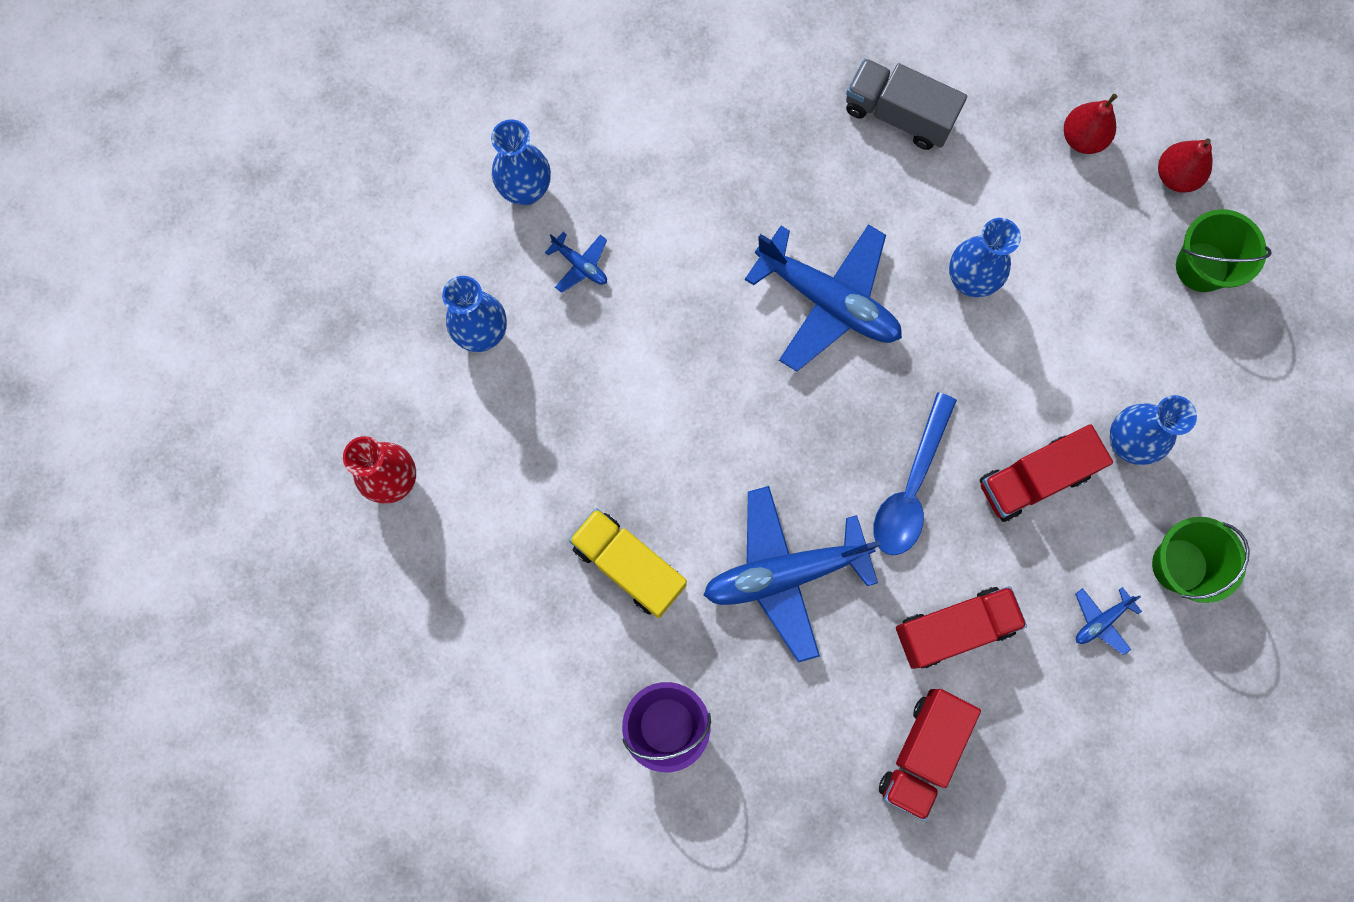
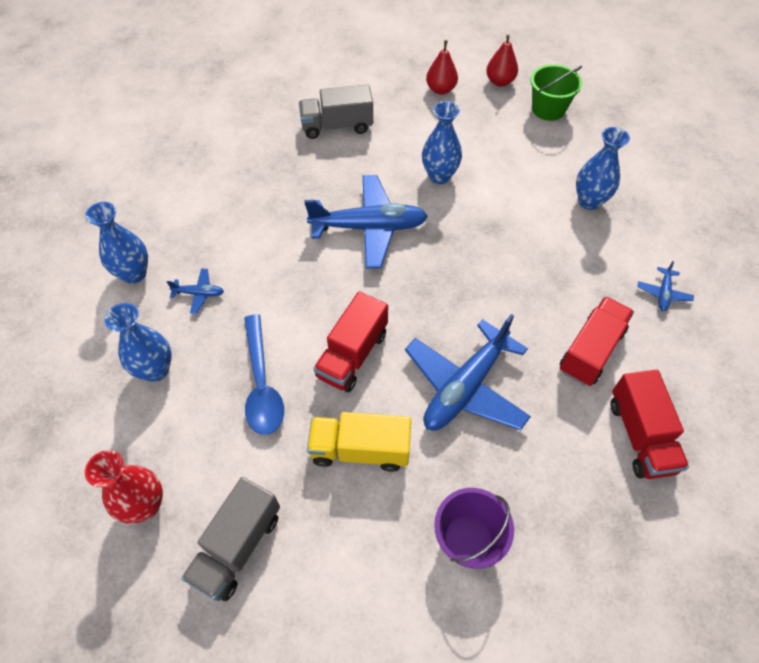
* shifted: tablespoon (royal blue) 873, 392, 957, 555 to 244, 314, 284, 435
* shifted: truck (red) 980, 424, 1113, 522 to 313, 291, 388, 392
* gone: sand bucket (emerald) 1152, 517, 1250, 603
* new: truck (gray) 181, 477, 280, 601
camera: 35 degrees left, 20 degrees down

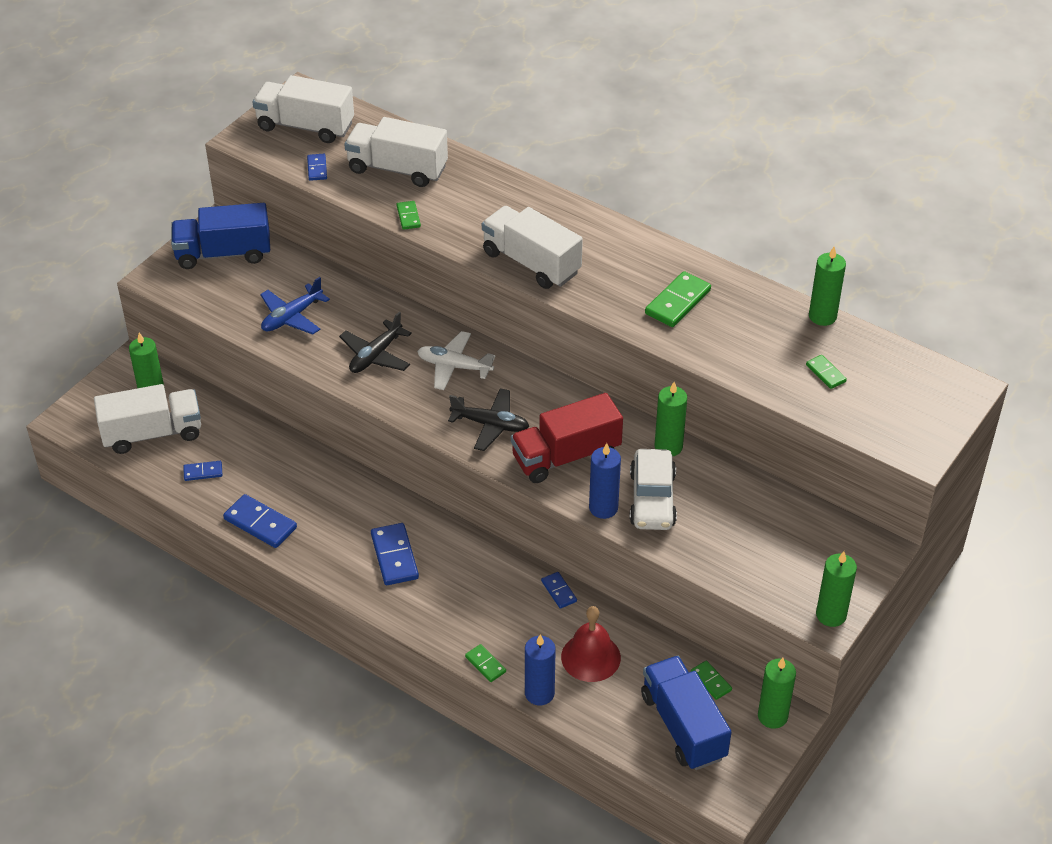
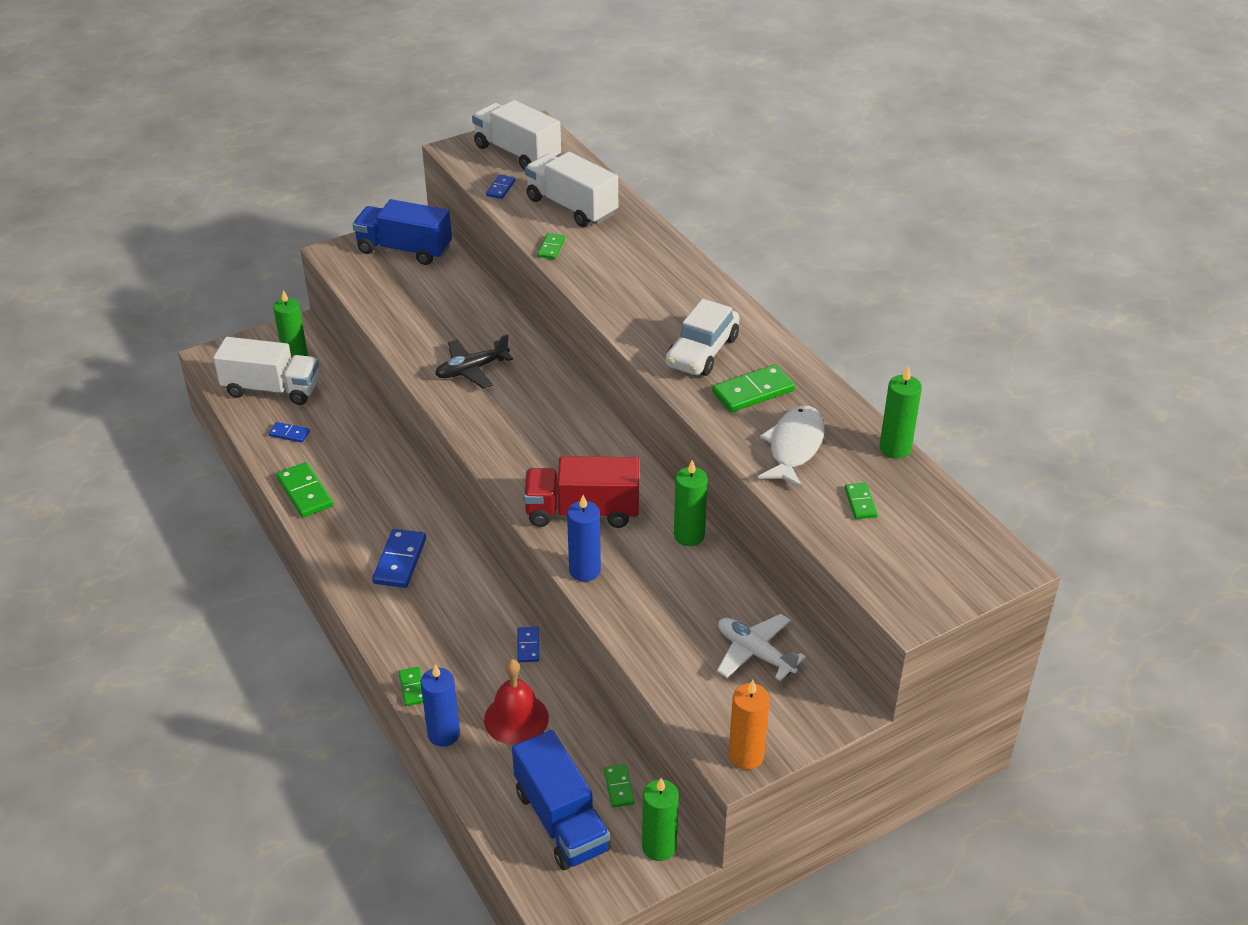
* gone: truck (snow-white) 482, 206, 583, 289
* gone: toy plane (royal blue) 260, 277, 330, 335
* shifted: toy plane (snow-white) 417, 331, 496, 390 to 717, 614, 806, 681
* gone: toy plane (black) 448, 388, 529, 451
* shifted: toy car (snow-white) 630, 449, 677, 530 to 666, 299, 739, 376
* repainted: domino tile (royal blue) 223, 494, 297, 548 to domino tile (emerald) 276, 462, 333, 518
* repainted: pillar candle (emerald) 816, 551, 857, 627 to pillar candle (bright orange) 728, 680, 770, 770
* rotated: truck (royal blue) 641, 656, 731, 770 = 512, 730, 611, 870 150 degrees clockwise
* new: fish (snow-white) 758, 406, 825, 489
camera: 25 degrees right, 5 degrees down

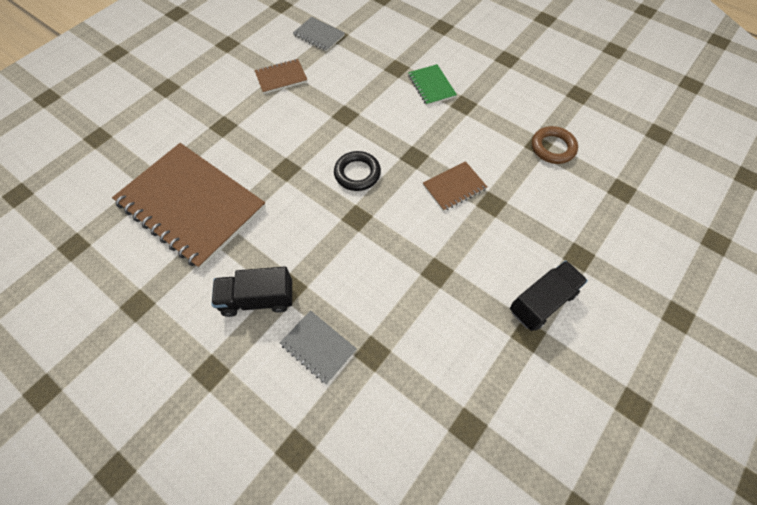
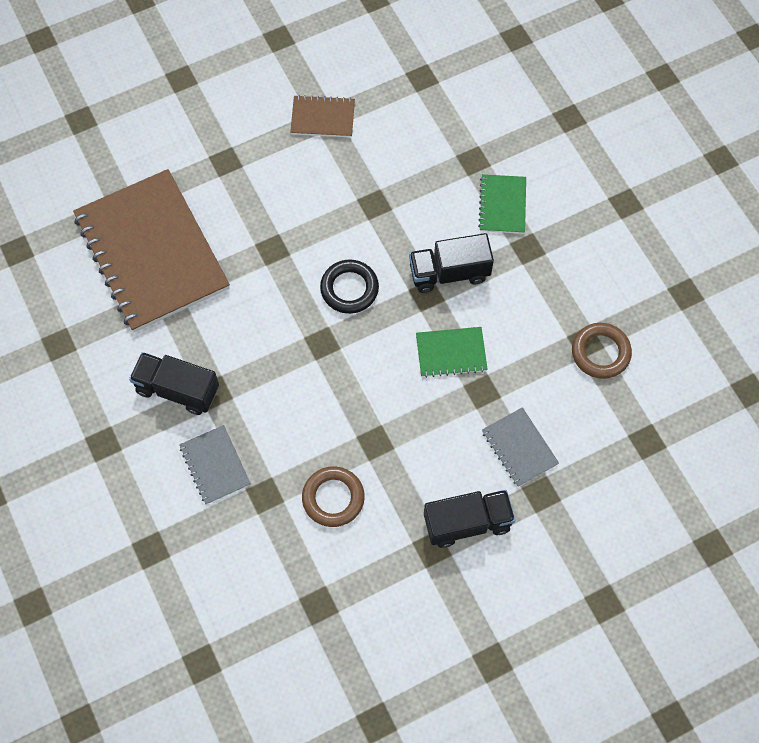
* shifted: exercise book (gray) 293, 17, 345, 52 to 482, 407, 559, 487
* repainted: exercise book (dark brown) 423, 161, 487, 211 to exercise book (emerald) 416, 327, 488, 378
* new: truck (black) 409, 233, 494, 293
* new: ring (dark brown) 302, 466, 365, 527
camera: 25 degrees right, 5 degrees up

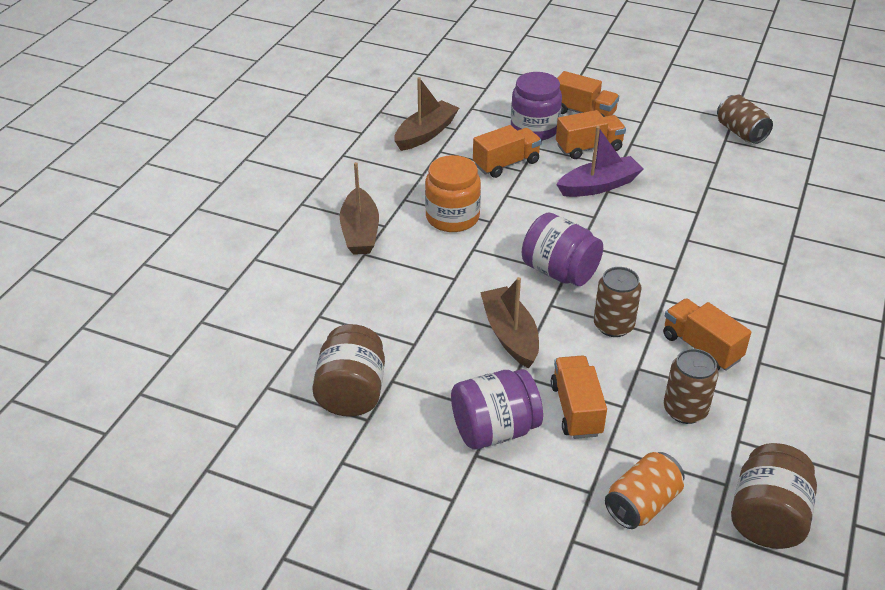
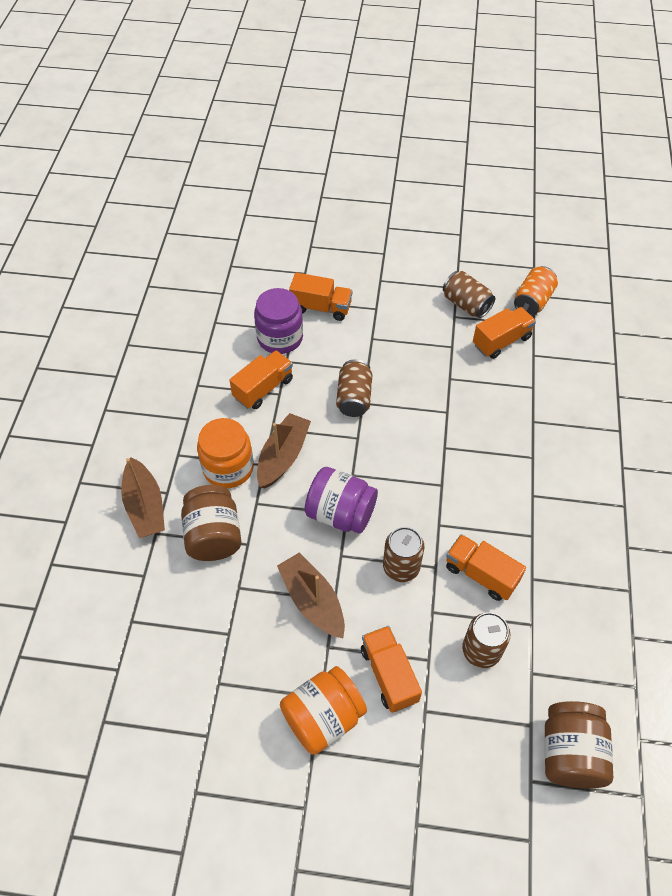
* shifted: sailboat (dark brown) 395, 77, 459, 151 to 257, 413, 311, 488
* shifted: truck (bright orange) 556, 110, 626, 159 to 473, 307, 536, 359
* swapped: sailboat (purple) 556, 126, 643, 197 to tin (dark brown) 336, 359, 373, 417
* shifted: preserve jar (dark brown) 312, 324, 385, 417 to 181, 485, 242, 561
* repainted: preserve jar (purple) 451, 369, 543, 450 to preserve jar (bright orange) 280, 666, 367, 755
* shifted: tin (bright orange) 605, 452, 685, 529 to 514, 266, 558, 316
camera: 15 degrees left, 15 degrees up

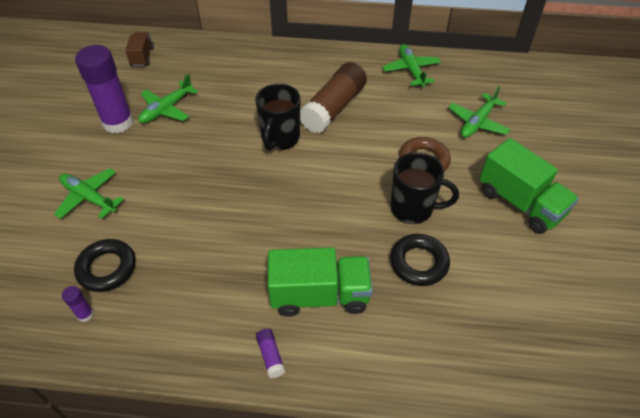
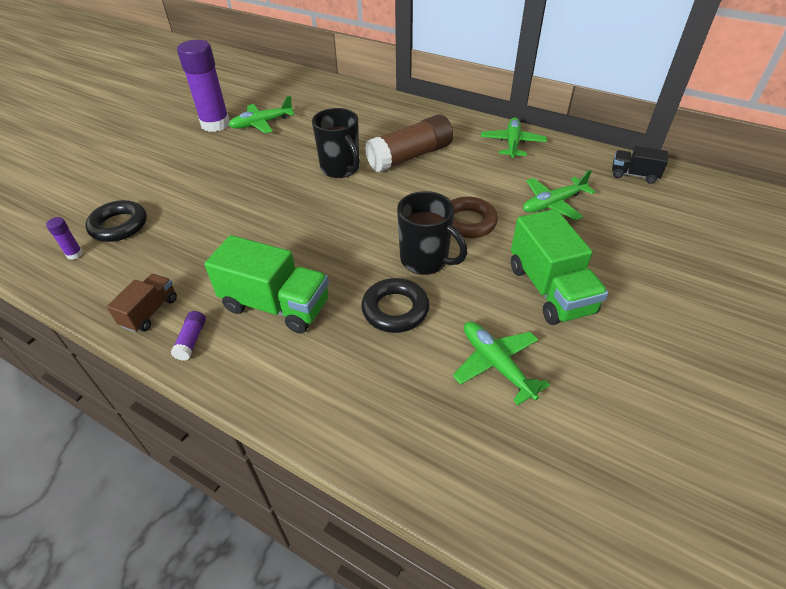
* shifted: truck (dark brown) 125, 32, 154, 67 to 106, 274, 177, 332
* rotated: coffee mug (black) 255, 84, 300, 151 = 312, 108, 360, 178 75 degrees counterclockwise
* shifted: toy plane (emerald) 54, 168, 124, 219 to 453, 322, 550, 405
* new: truck (black) 612, 146, 668, 184
camera: 25 degrees right, 5 degrees down

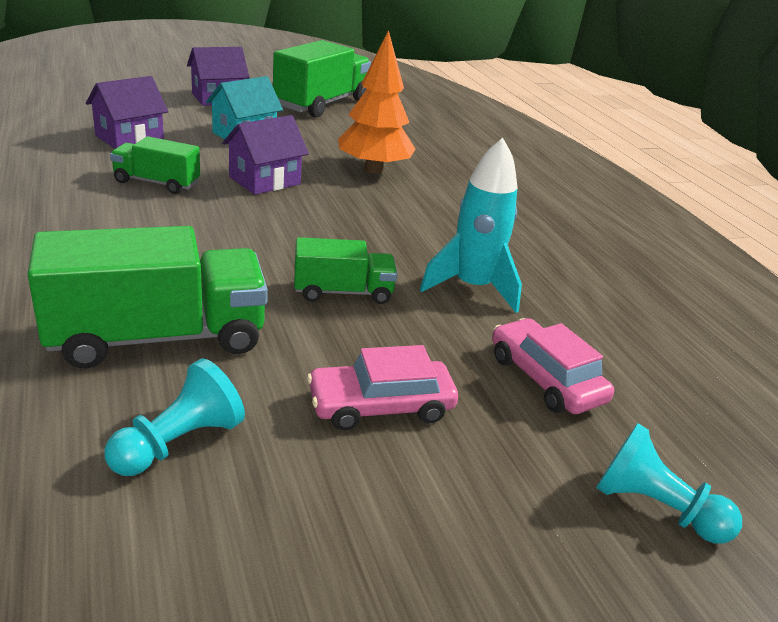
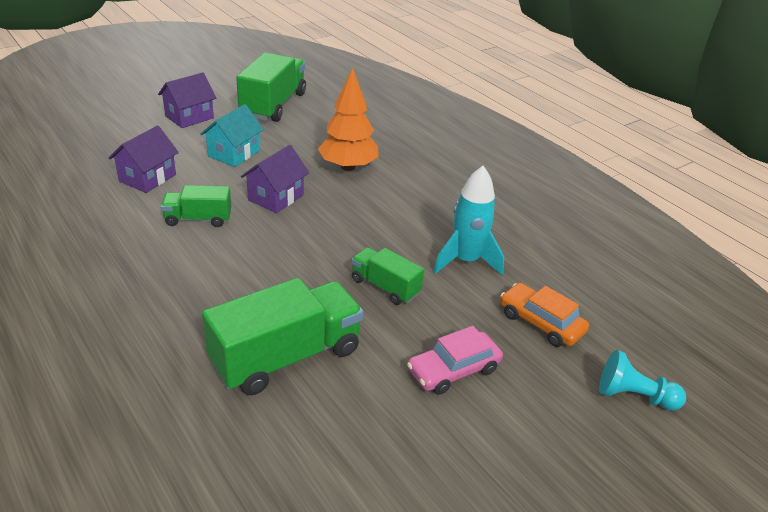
* rotated: truck (emerald) 294, 237, 397, 304 = 351, 247, 424, 305 120 degrees counterclockwise
* repainted: toy car (pink) 492, 318, 614, 414 to toy car (bright orange) 500, 283, 589, 347
* gone: game pawn (teal) 104, 358, 245, 476
camera: 15 degrees left, 5 degrees up

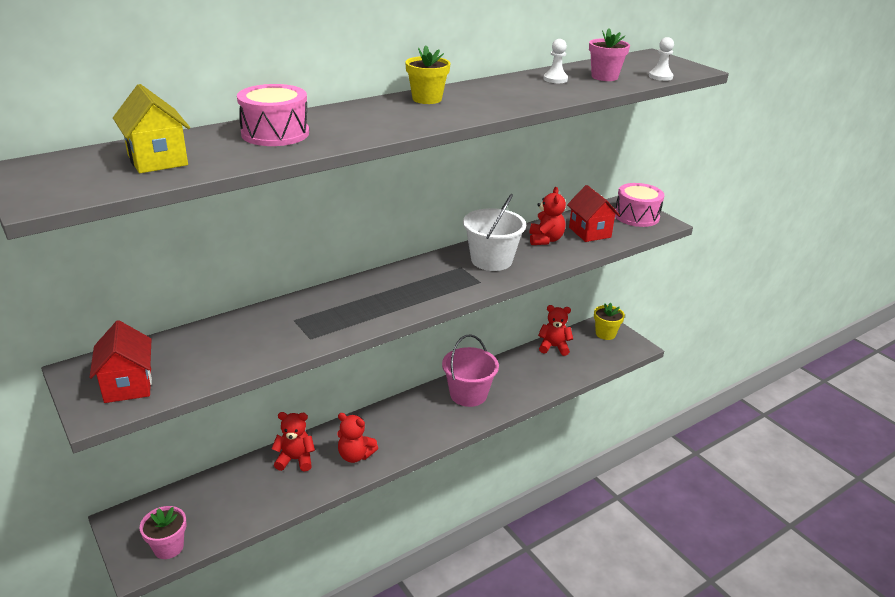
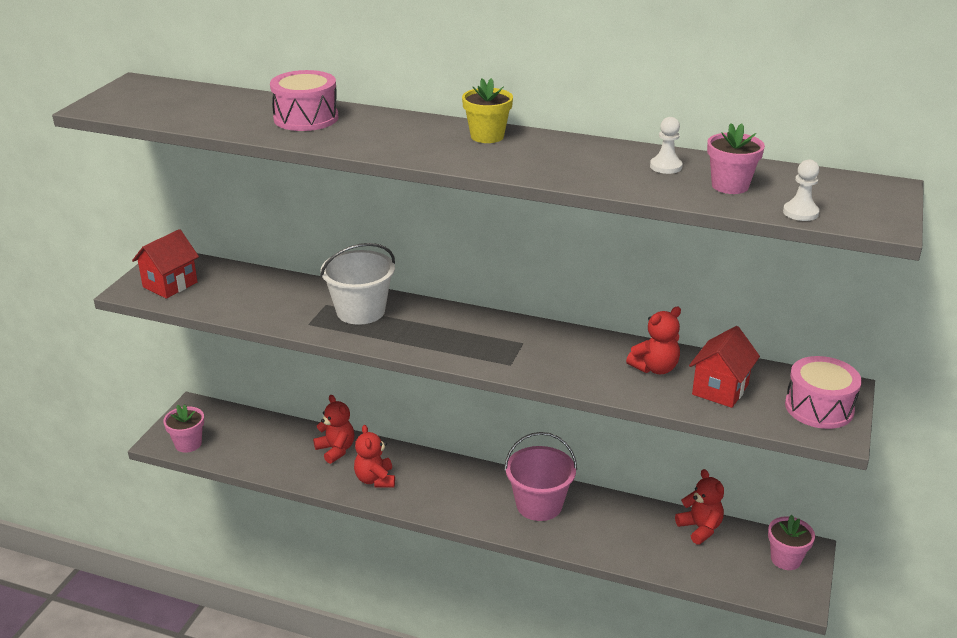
* gone: house (bright yellow) 113, 84, 190, 173
* shifted: sand bucket (snow-white) 463, 194, 526, 271 to 320, 243, 395, 325
* repainted: plant pot (bright yellow) 594, 303, 625, 340 to plant pot (pink) 768, 515, 815, 570
camera: 55 degrees right, 0 degrees up

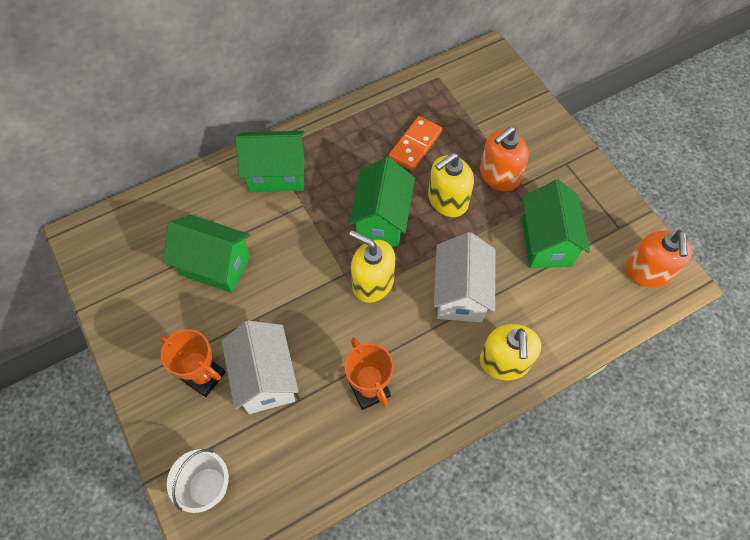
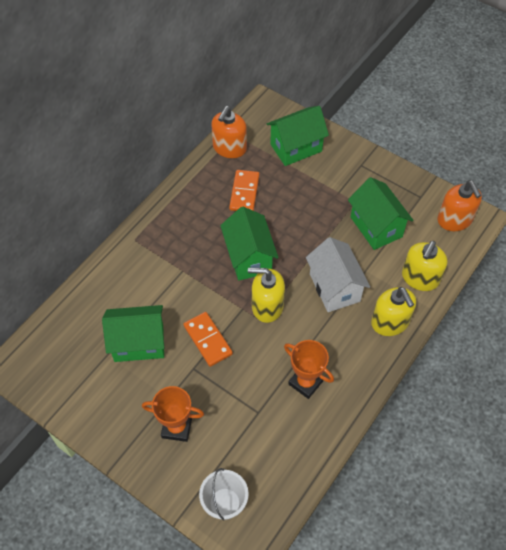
* shifted: pump bottle (bright orange) 480, 126, 529, 191 to 212, 106, 247, 158
* shifted: house (emerald) 235, 131, 304, 192 to 267, 106, 329, 166
* shifted: pump bottle (bright yellow) 428, 153, 474, 217 to 402, 241, 447, 291
* gone: house (snow-white) 221, 320, 299, 414
* new: domino tile (bright orange) 184, 312, 233, 367
camera: 25 degrees left, 5 degrees down

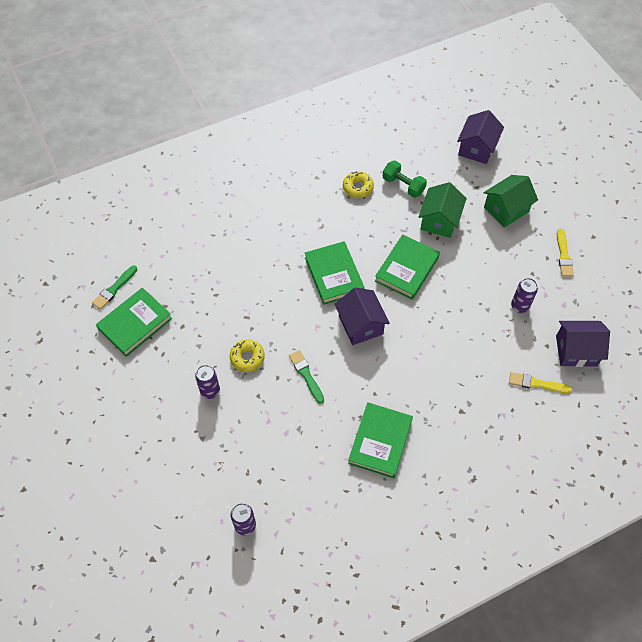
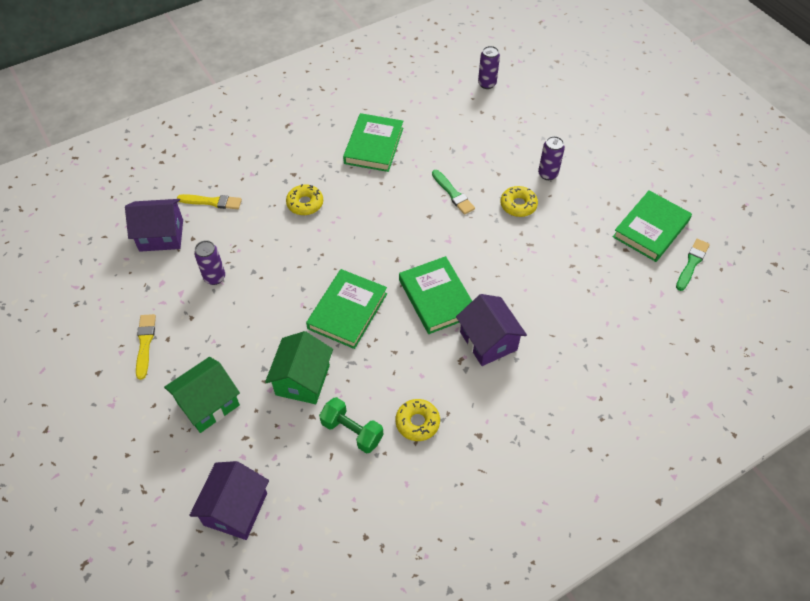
* shifted: house (purple) 335, 287, 390, 345 to 456, 294, 527, 366
* new: doughnut (bright yellow) 286, 184, 323, 215
camera: 175 degrees right, 5 degrees down

